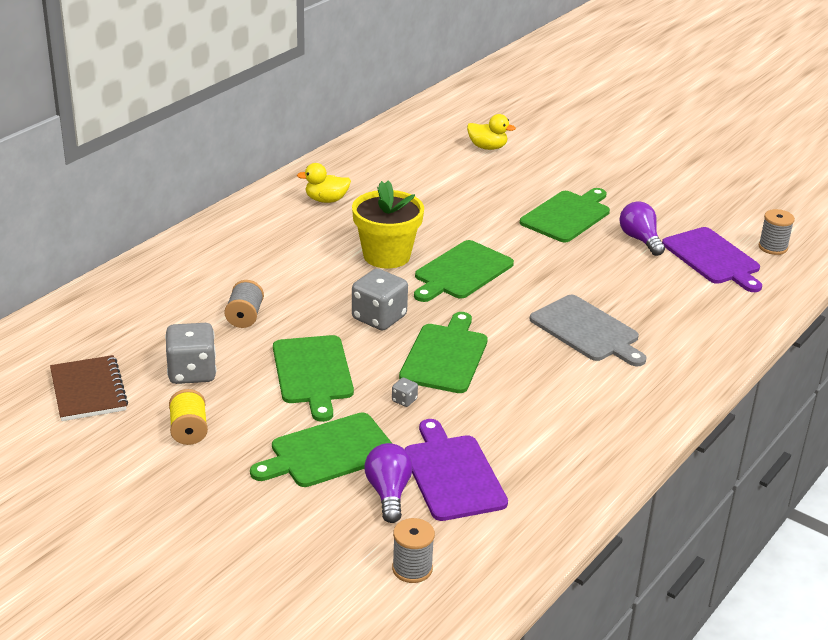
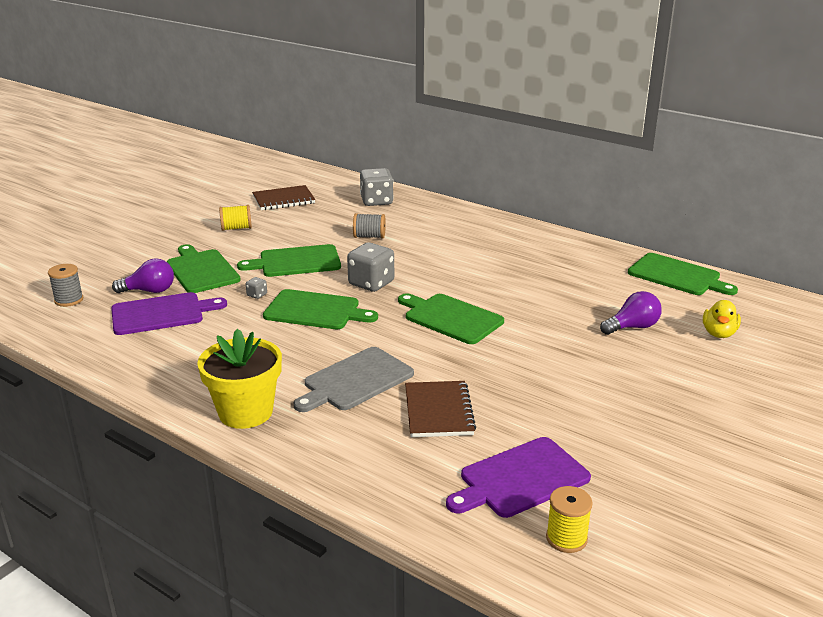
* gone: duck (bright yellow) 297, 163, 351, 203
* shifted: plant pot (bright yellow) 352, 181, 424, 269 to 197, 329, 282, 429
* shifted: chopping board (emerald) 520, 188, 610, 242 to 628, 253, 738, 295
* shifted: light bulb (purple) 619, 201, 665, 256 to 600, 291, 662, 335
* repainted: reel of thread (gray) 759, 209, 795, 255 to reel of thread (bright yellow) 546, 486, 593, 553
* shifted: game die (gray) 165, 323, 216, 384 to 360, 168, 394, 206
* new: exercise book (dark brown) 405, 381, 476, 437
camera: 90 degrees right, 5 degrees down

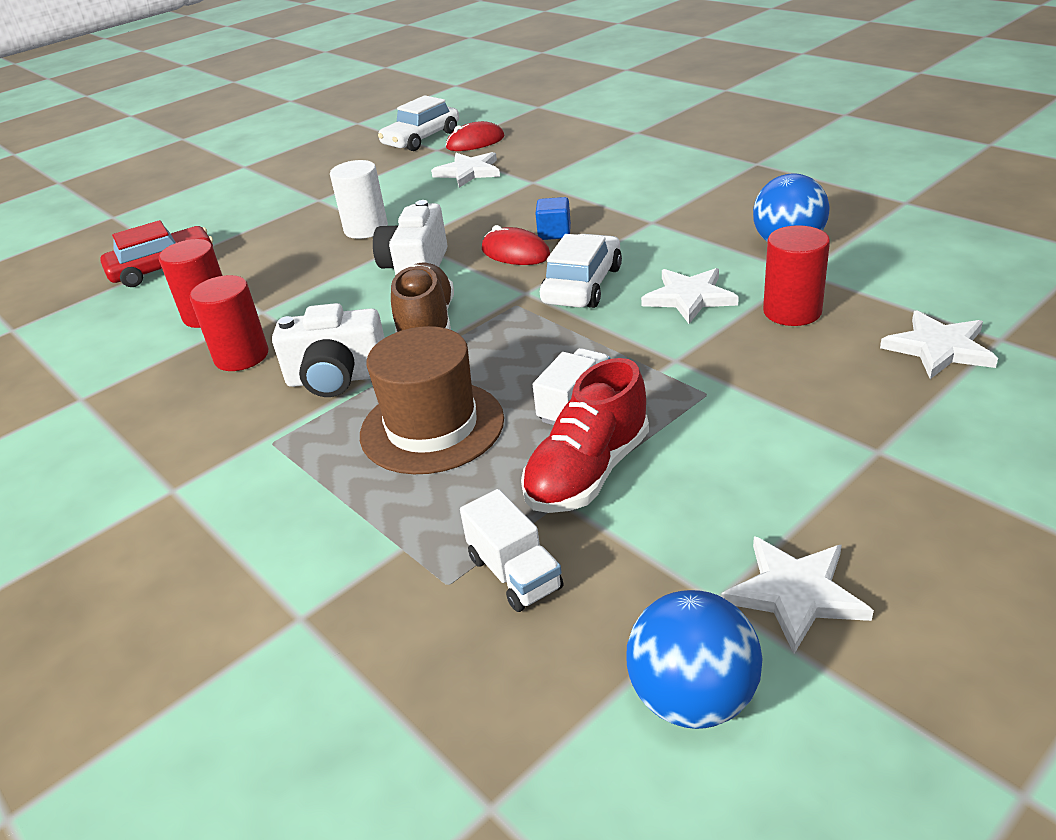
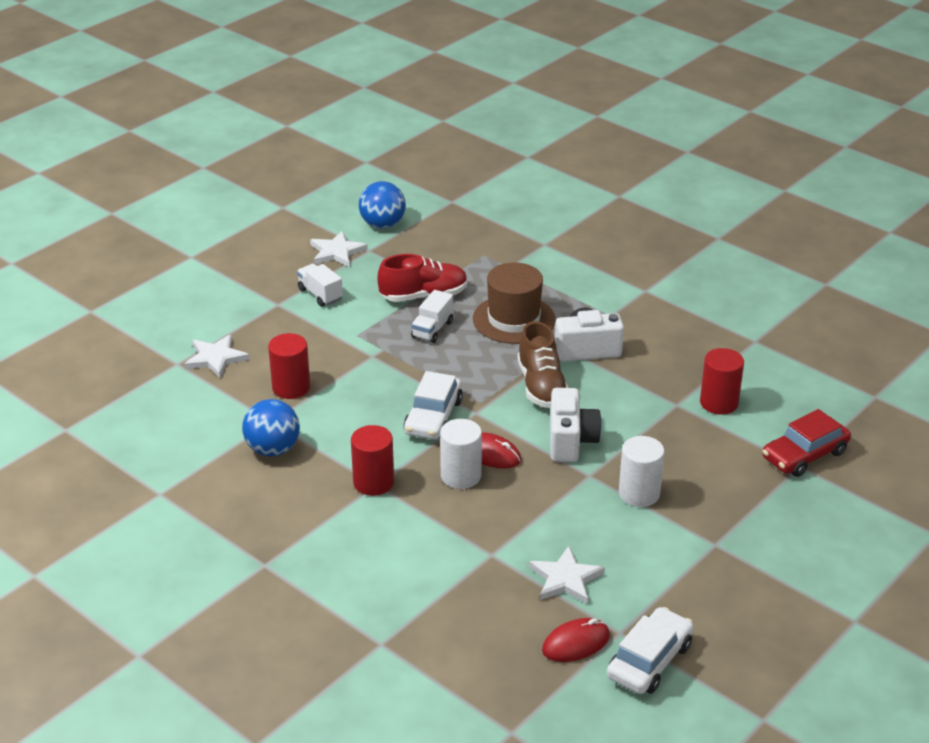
* swapped: cube (royal blue) 535, 197, 571, 240 to cylinder (snow-white) 440, 419, 482, 489
* gone: star shape (snow-white) 641, 268, 739, 324
* shifted: cylinder (red) 190, 275, 269, 371 to 351, 425, 394, 496
* rotated: lace-up shoe (red) 521, 358, 649, 513 = 378, 254, 468, 302 45 degrees clockwise
* shifted: truck (snow-white) 460, 489, 563, 612 to 297, 264, 343, 307
camera: 170 degrees right, 0 degrees up

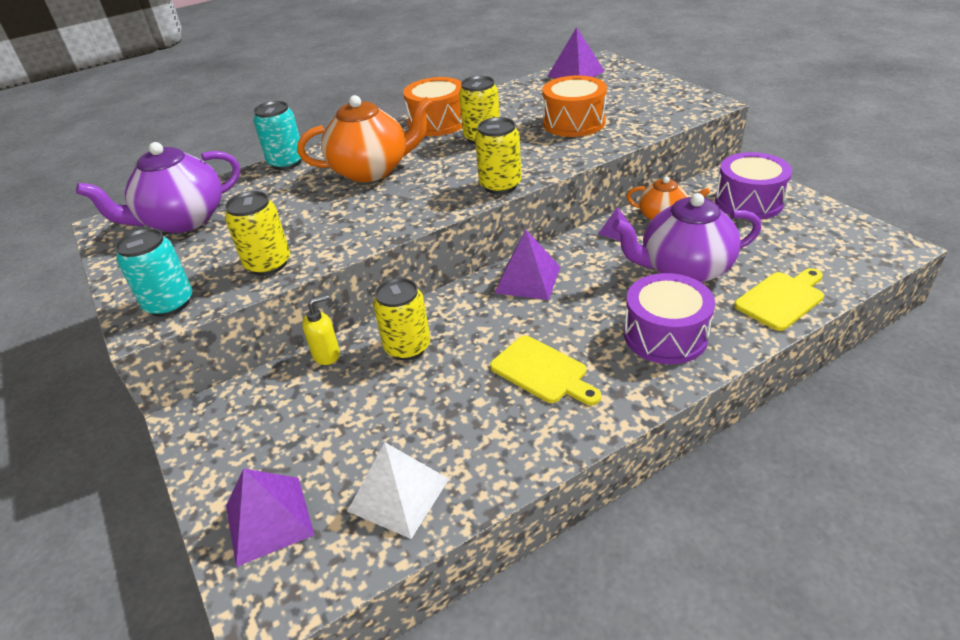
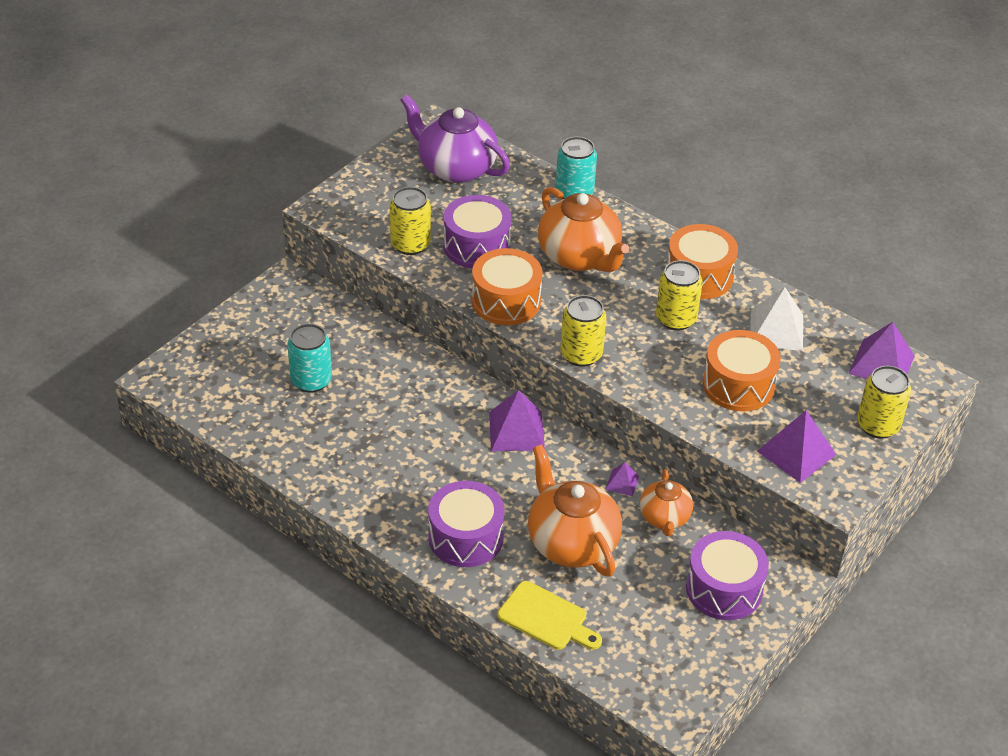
* repainted: china teapot (purple) 612, 193, 761, 283 to china teapot (bright orange) 528, 444, 622, 577
* shifted: tin (teal) 115, 228, 192, 317 to 287, 324, 332, 393
* shifted: tin (bright yellow) 373, 278, 430, 360 to 857, 365, 911, 439
* gone: pump bottle (bright yellow) 302, 294, 340, 365
* gone: chopping board (bright yellow) 490, 336, 601, 405
* shifted: pyramid shape (snow-white) 347, 442, 449, 539 to 750, 287, 803, 351
* shifted: pyramid shape (purple) 226, 468, 314, 567 to 757, 410, 837, 483
* new: toy drum (purple) 444, 195, 512, 269
* new: toy drum (bright orange) 472, 248, 543, 325
camera: 65 degrees right, 5 degrees up

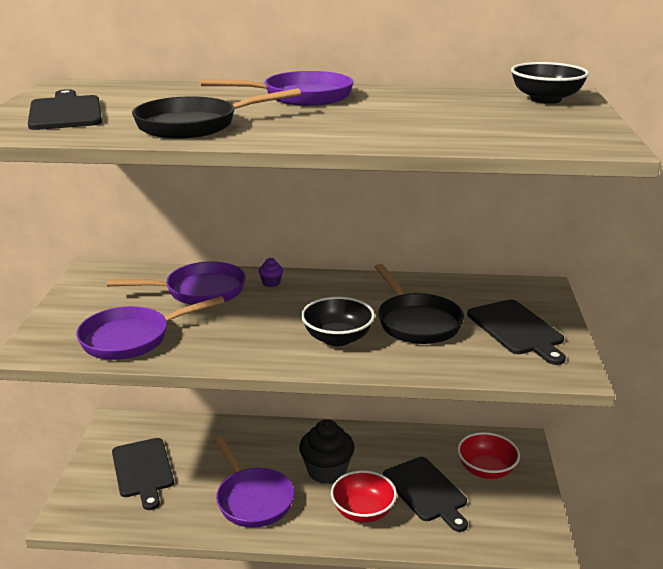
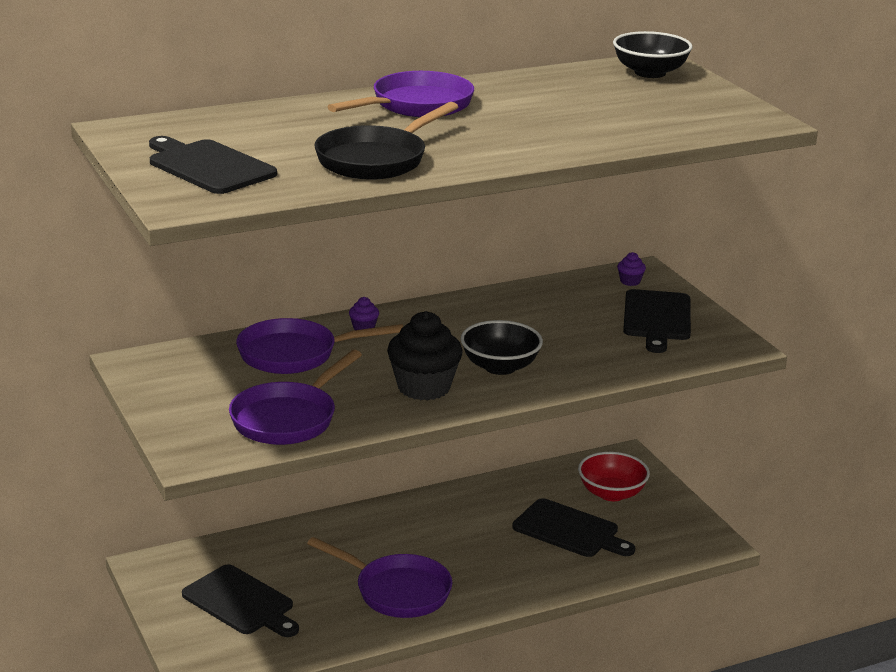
* rotated: frying pan (purple) 107, 261, 246, 305 = 236, 318, 403, 374 150 degrees counterclockwise
* gone: frying pan (black) 375, 264, 464, 344
* rotated: chopping board (black) 467, 299, 566, 365 = 623, 289, 691, 353 60 degrees clockwise
* shifted: cupcake (black) 299, 419, 355, 484 to 387, 311, 463, 400
* gone: bowl (red) 331, 470, 397, 523
* new: cupcake (purple) 617, 252, 646, 286
camera: 30 degrees left, 0 degrees up

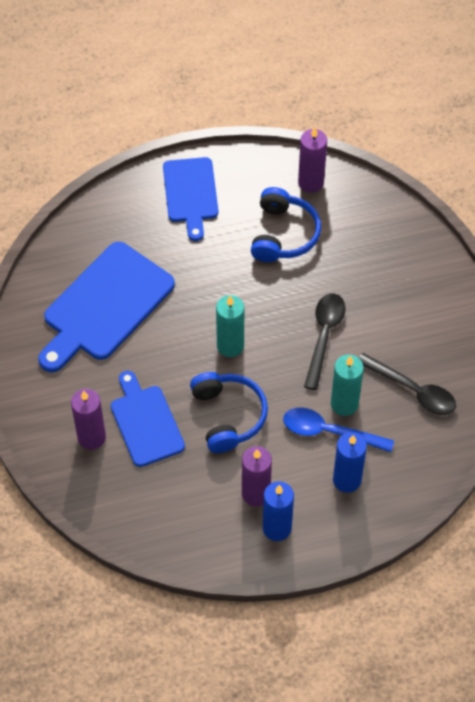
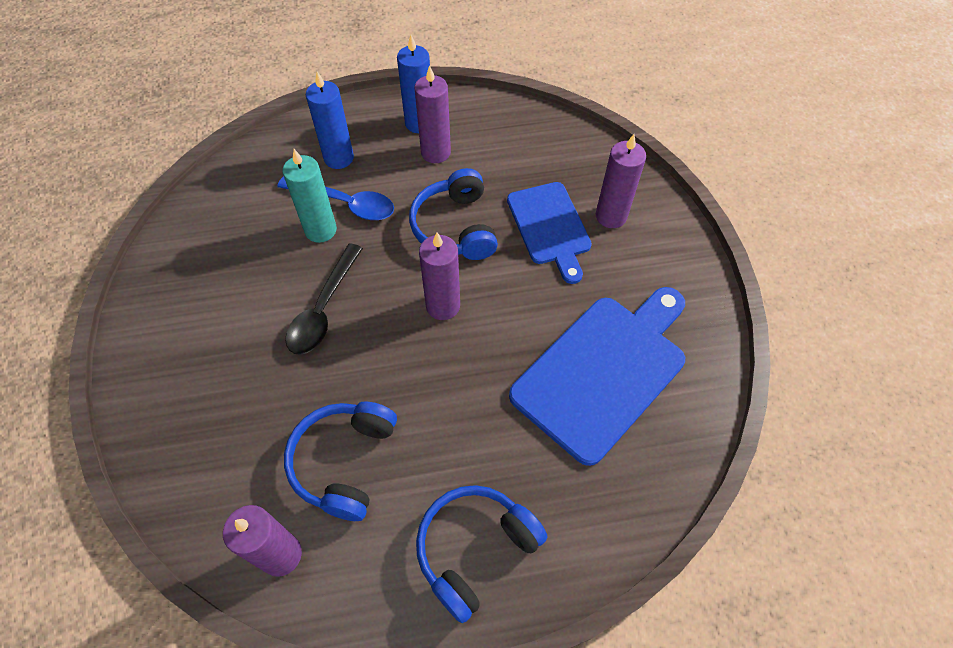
* swapped: chopping board (royal blue) 163, 157, 218, 241 to headphones (royal blue) 416, 485, 547, 623
* repainted: pillar candle (teal) 216, 295, 244, 357 to pillar candle (purple) 419, 232, 460, 320
* gone: tablespoon (black) 359, 353, 456, 415
camera: 175 degrees left, 0 degrees up

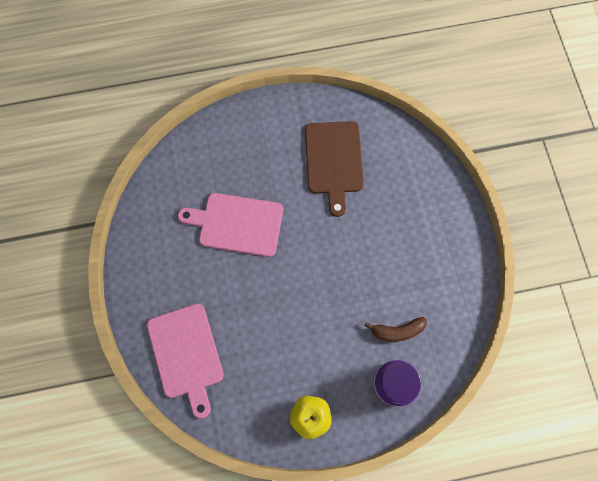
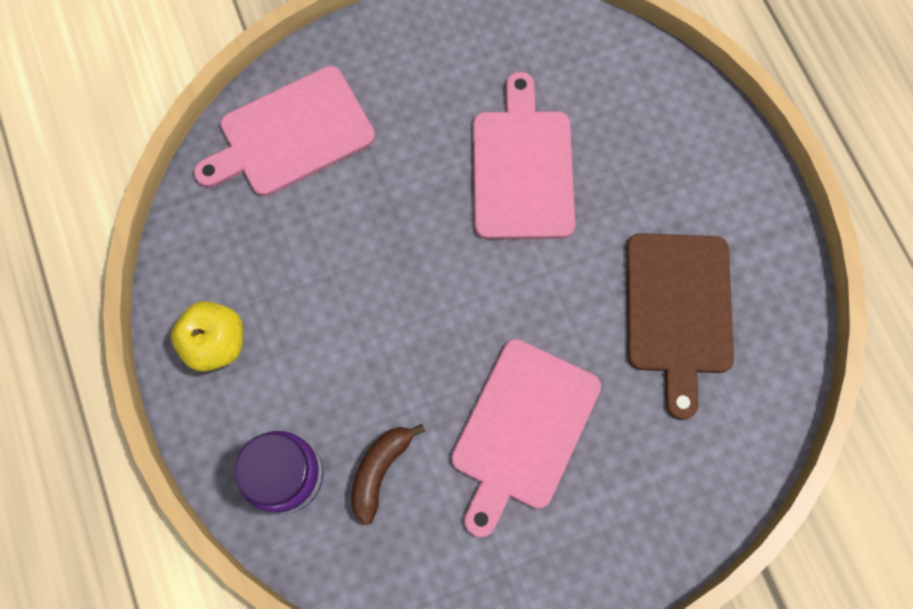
* rotated: chopping board (dark brown) 305, 121, 364, 217 = 627, 233, 734, 420 75 degrees counterclockwise
* rotated: banana (dark brown) 365, 317, 426, 342 = 351, 424, 425, 525 45 degrees clockwise
* new: chopping board (pink) 451, 339, 601, 537
camera: 80 degrees right, 0 degrees up

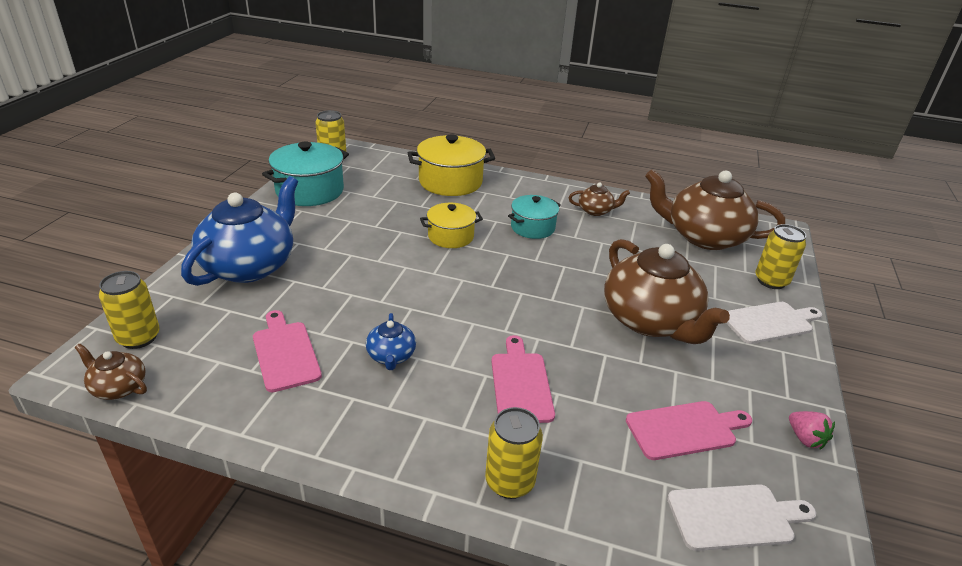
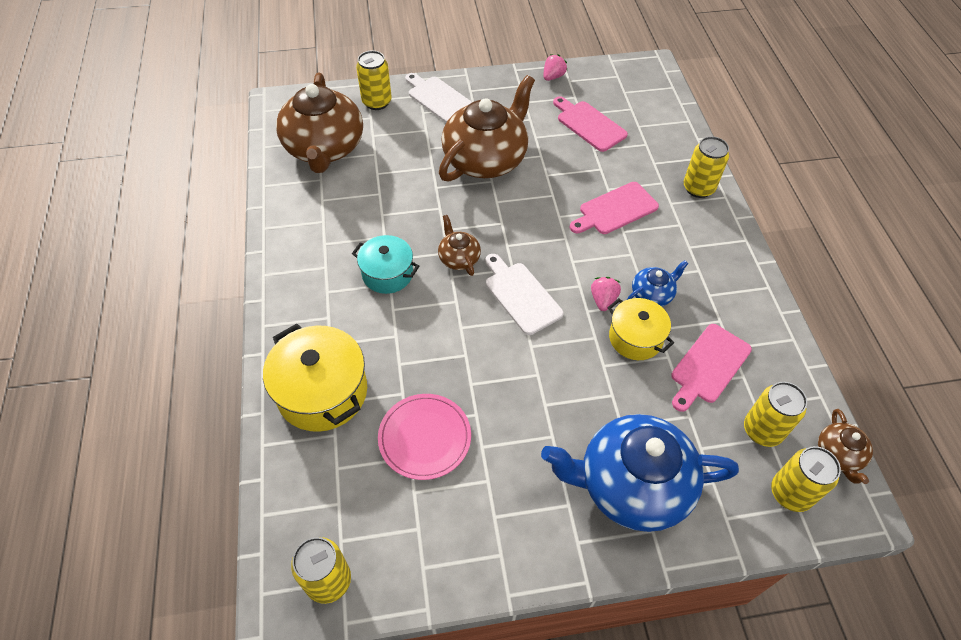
* gone: stockpot (teal) 262, 142, 349, 206
* shifted: china teapot (dark brown) 569, 182, 630, 216 to 438, 215, 481, 276
* shifted: stockpot (bright yellow) 420, 203, 483, 248 to 608, 298, 674, 360
* shifted: chopping board (snow-white) 667, 484, 816, 551 to 485, 254, 564, 335
* new: toy strawberry (pink) 591, 277, 621, 311
* new: tin (bright yellow) 744, 382, 807, 447
* new: plate (pink) 378, 394, 471, 480
camera: 115 degrees left, 20 degrees up

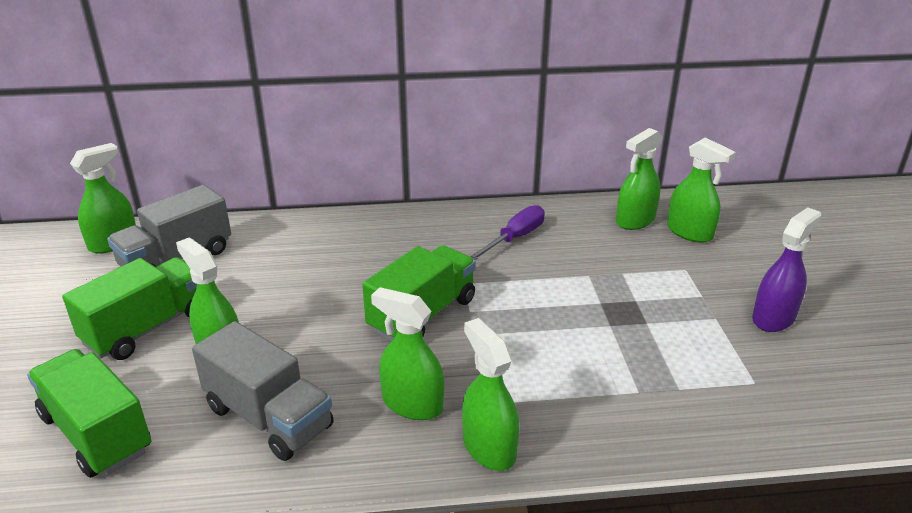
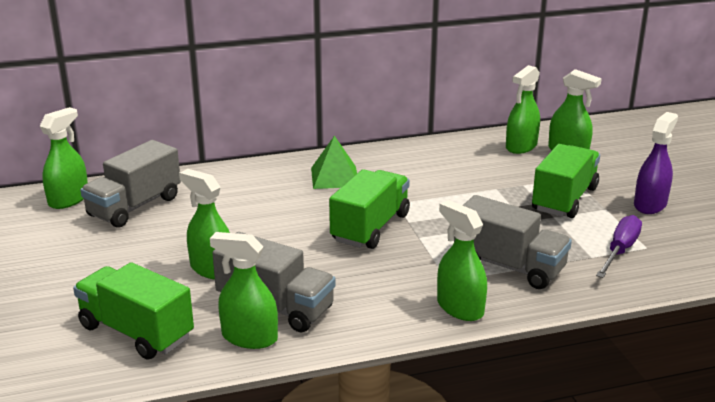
* shifted: hand screwdriver (purple) 470, 205, 545, 260 to 596, 215, 642, 278
* shifted: truck (emerald) 62, 257, 197, 360 to 532, 144, 600, 218
* shifted: spray bottle (emerald) 371, 287, 444, 420 to 210, 232, 278, 349
* new: pyramid shape (emerald) 311, 136, 357, 189
* new: truck (gray) 454, 195, 572, 289
camera: 10 degrees left, 5 degrees down

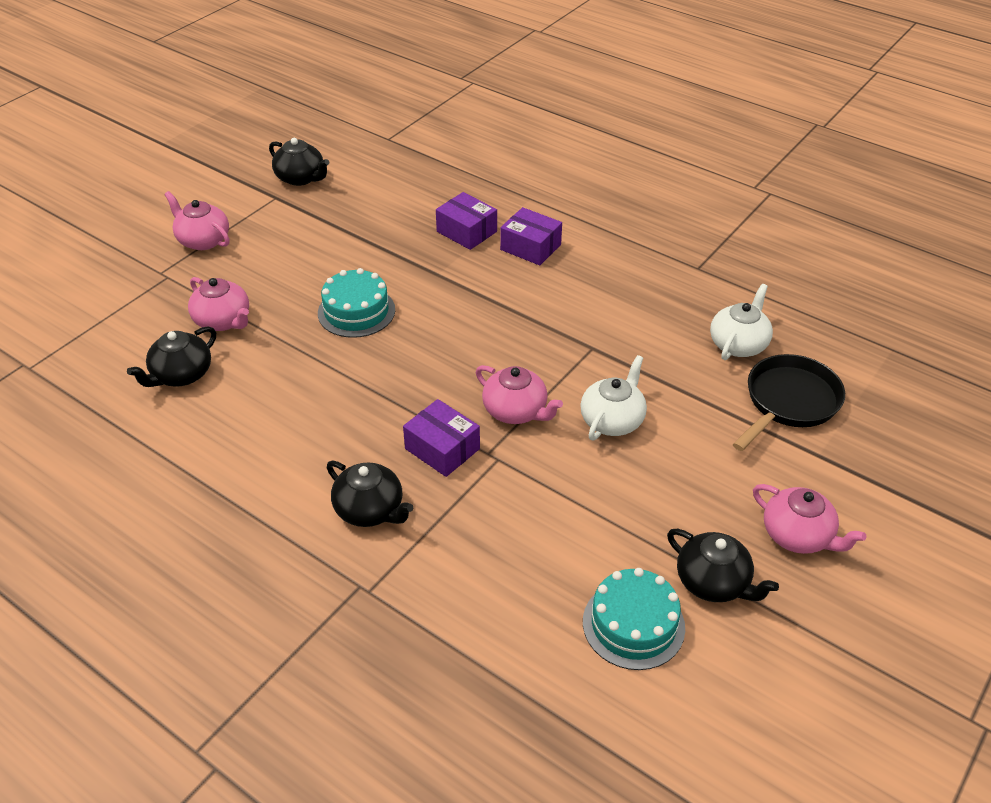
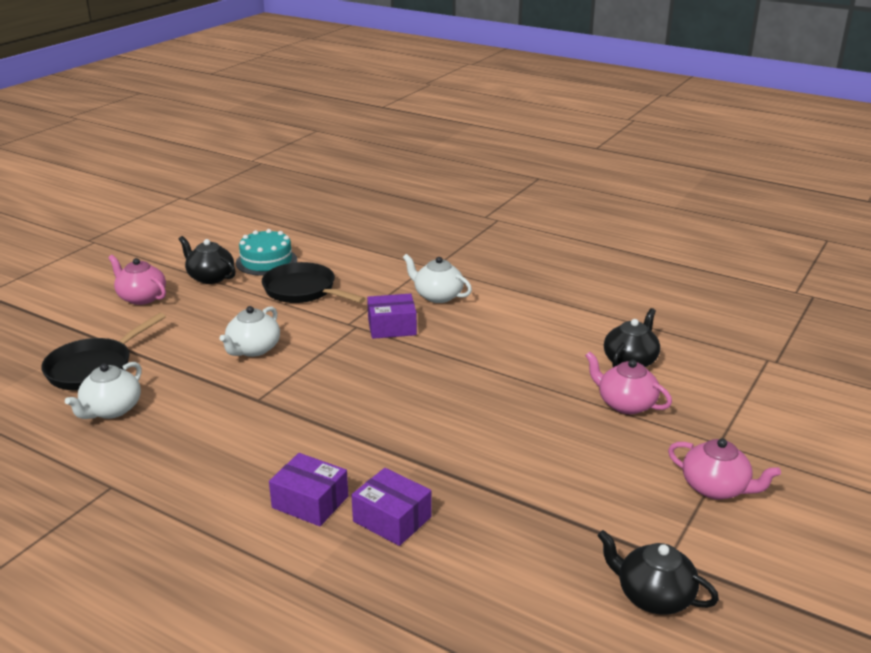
* gone: gateau (teal) 318, 268, 395, 338
* gone: china teapot (pink) 476, 365, 563, 424
* rotated: package (purple) 403, 399, 480, 477 = 367, 293, 417, 339 45 degrees counterclockwise
* repainted: china teapot (black) 327, 461, 413, 527 to china teapot (snow-white) 403, 254, 472, 303
* new: frying pan (black) 262, 262, 366, 303
camera: 175 degrees right, 15 degrees down

